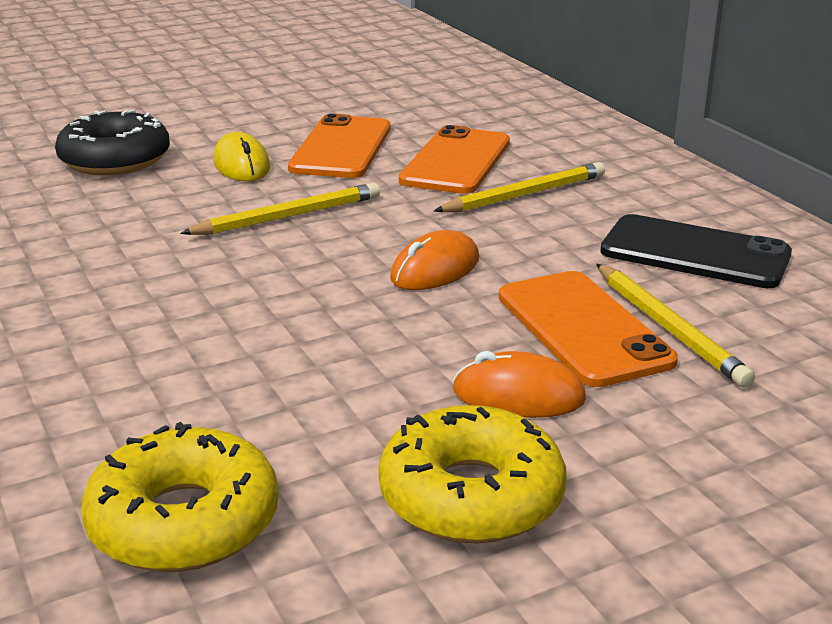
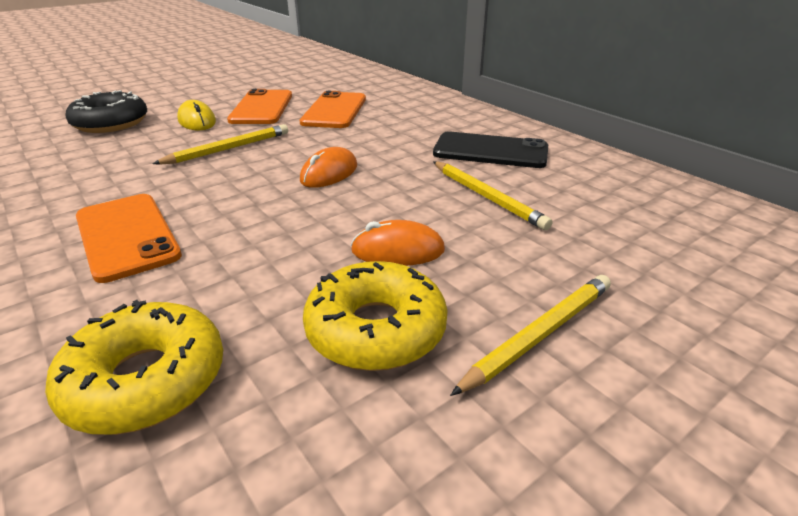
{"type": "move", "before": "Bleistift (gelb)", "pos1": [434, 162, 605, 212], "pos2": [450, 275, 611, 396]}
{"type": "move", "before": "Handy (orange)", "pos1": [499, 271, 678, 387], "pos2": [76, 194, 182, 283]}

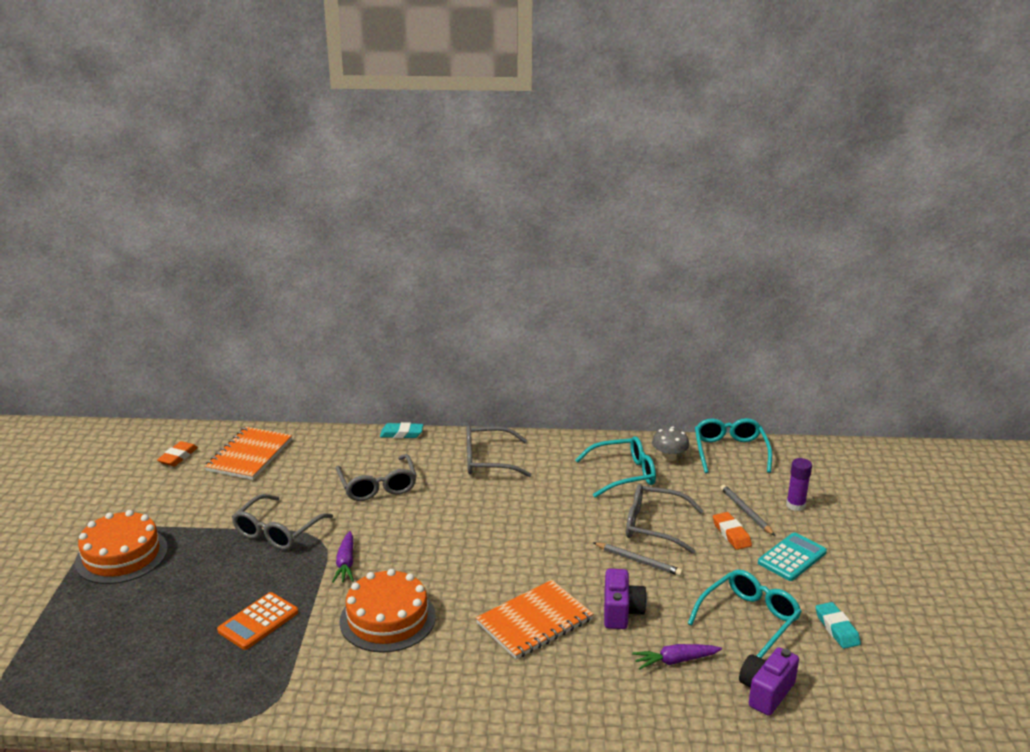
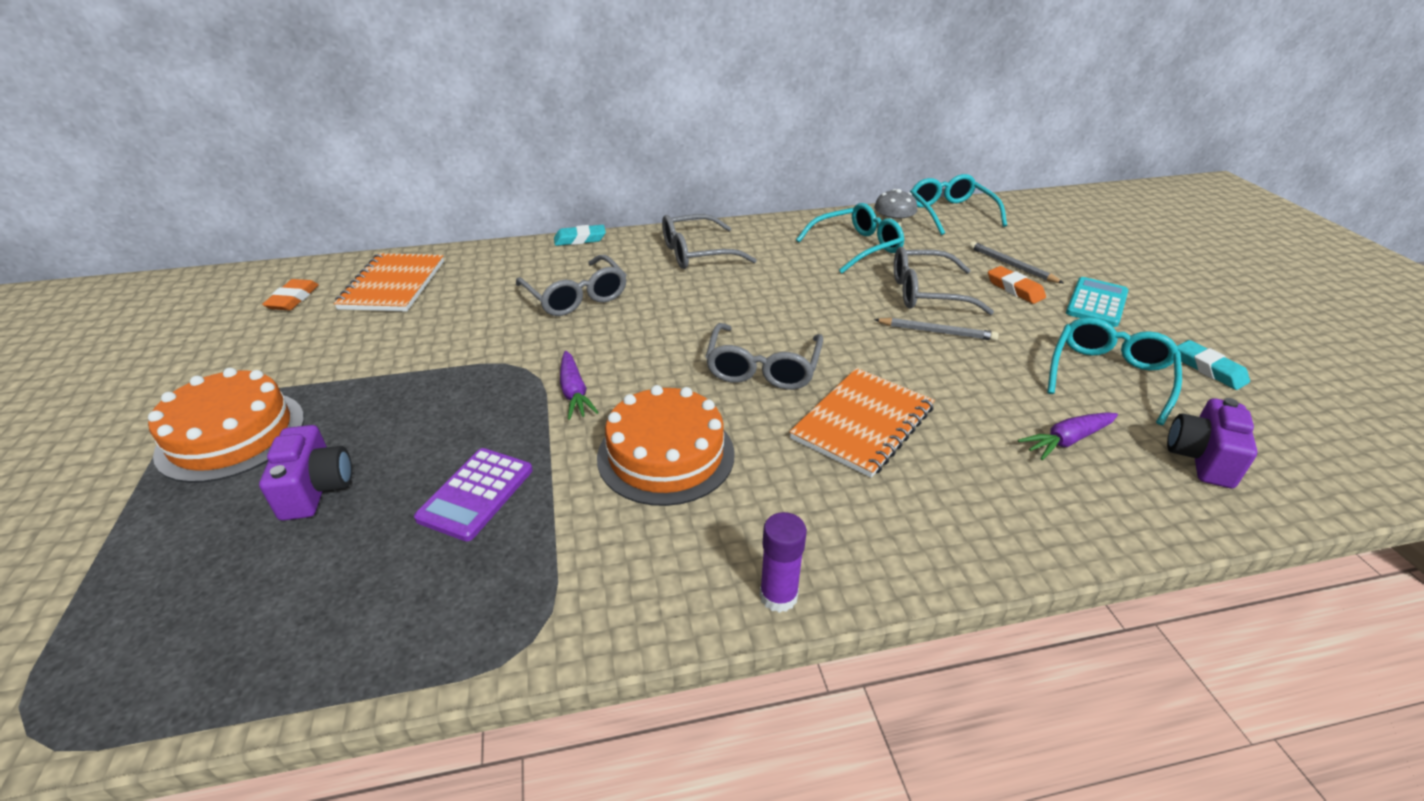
{"type": "recolor", "before": "Taschenrechner (orange)", "after": "Taschenrechner (lila)", "pos1": [217, 592, 298, 650], "pos2": [414, 448, 533, 541]}
{"type": "move", "before": "Brille (grau)", "pos1": [232, 494, 333, 550], "pos2": [705, 323, 823, 390]}
{"type": "move", "before": "Kamera (lila)", "pos1": [604, 569, 647, 629], "pos2": [259, 425, 352, 521]}
{"type": "move", "before": "Klebestift (lila)", "pos1": [786, 458, 812, 511], "pos2": [760, 512, 807, 613]}

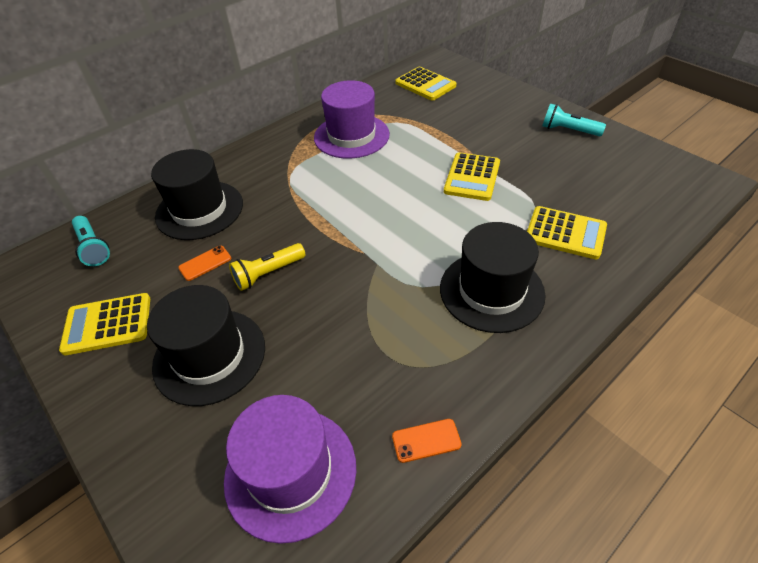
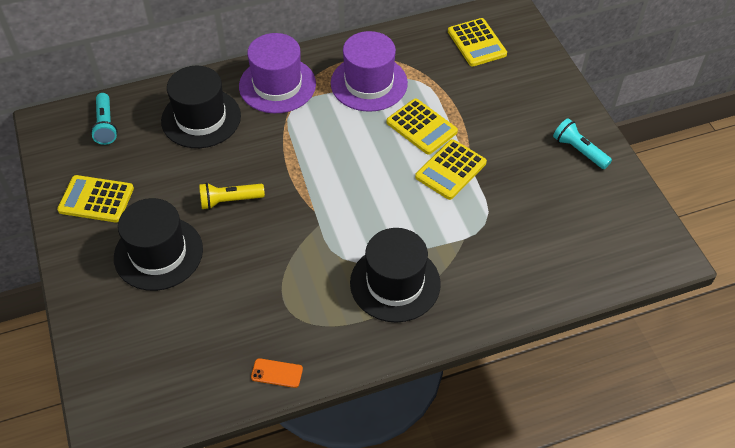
{"type": "delete", "before": "Handy (orange)", "pos1": [178, 246, 231, 281]}
{"type": "move", "before": "Hut (lila)", "pos1": [224, 395, 356, 544], "pos2": [239, 33, 316, 113]}
{"type": "move", "before": "Taschenrechner (gelb)", "pos1": [527, 206, 607, 259], "pos2": [386, 99, 458, 155]}

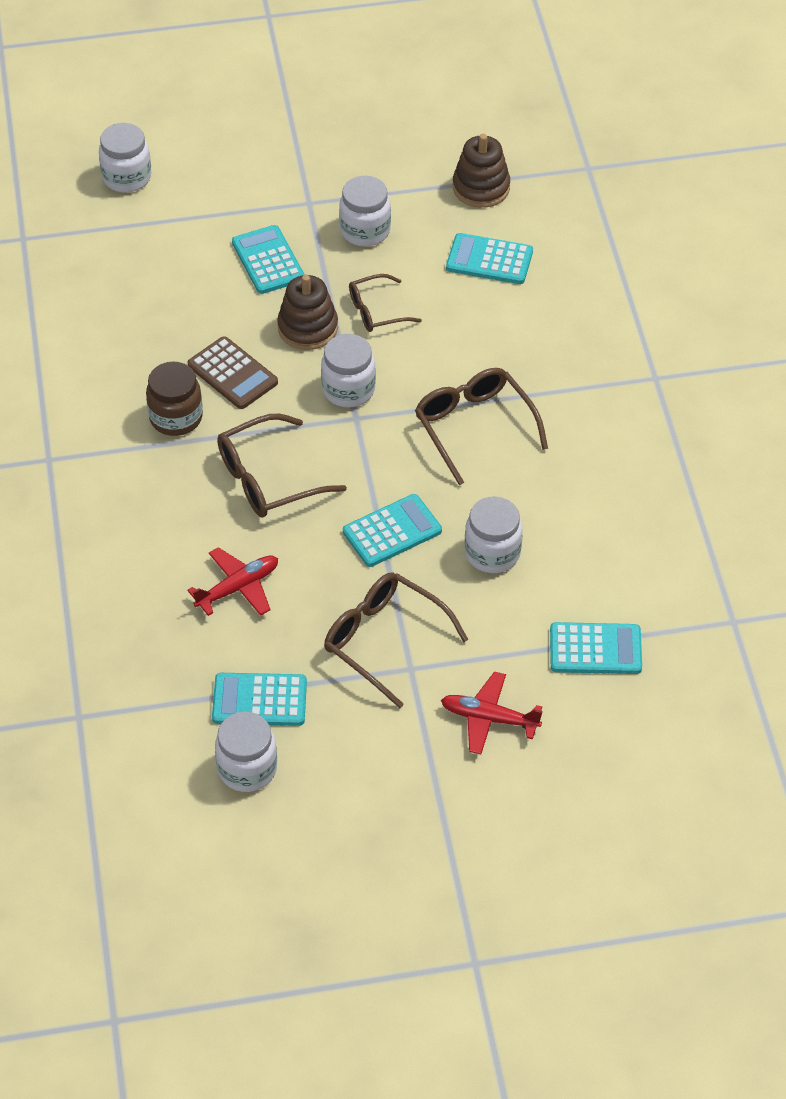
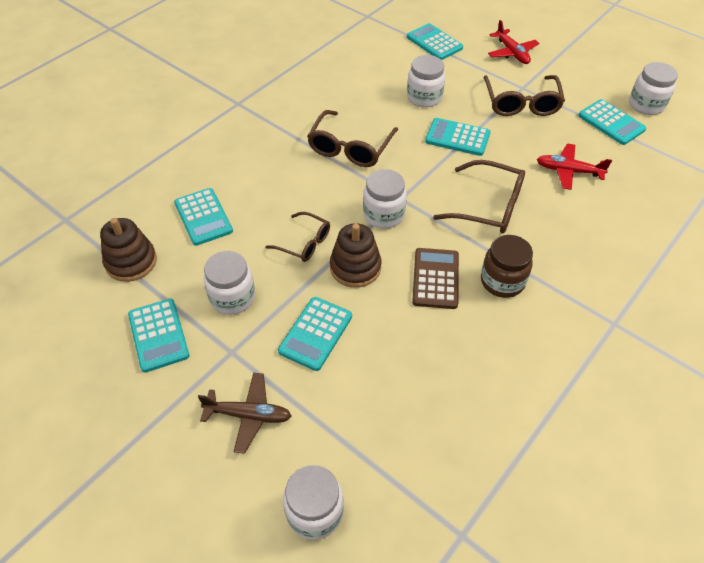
{"type": "insert", "after": "Taschenrechner (türkis)", "pos2": [128, 299, 189, 372]}
{"type": "insert", "after": "Flugzeug (braun)", "pos2": [198, 373, 291, 454]}

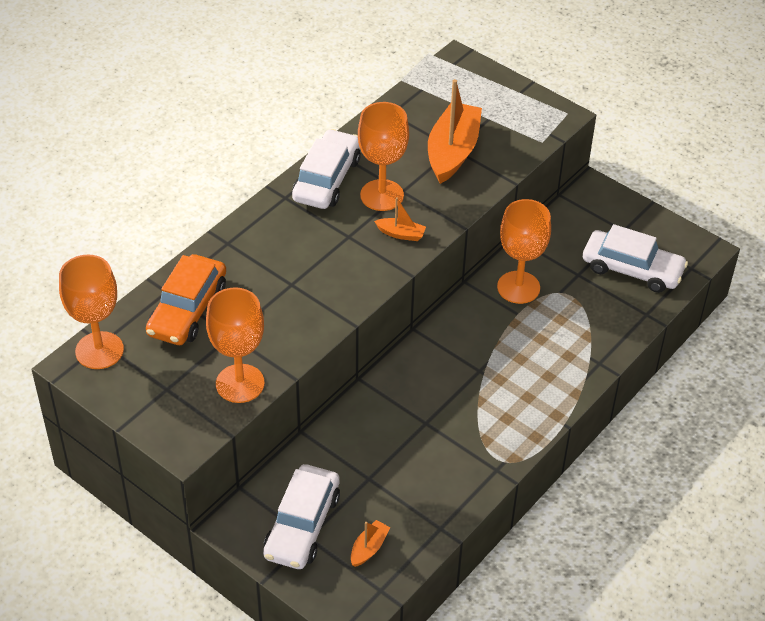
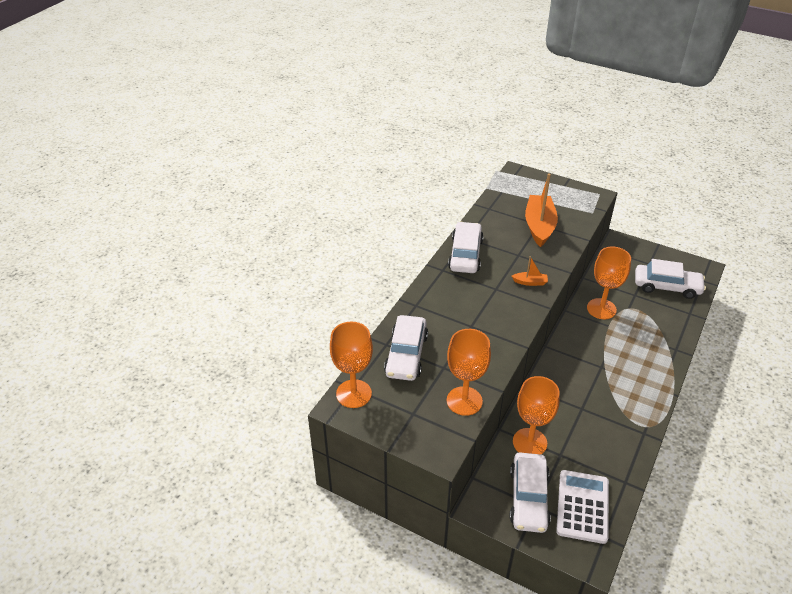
{"type": "recolor", "before": "Auto (orange)", "after": "Auto (weiß)", "pos1": [146, 254, 226, 345], "pos2": [384, 315, 428, 381]}
{"type": "replace", "before": "Boot (orange)", "after": "Taschenrechner (weiß)", "pos1": [351, 520, 390, 567], "pos2": [556, 470, 609, 544]}
{"type": "move", "before": "Kelch (orange)", "pos1": [358, 102, 409, 211], "pos2": [513, 376, 560, 455]}

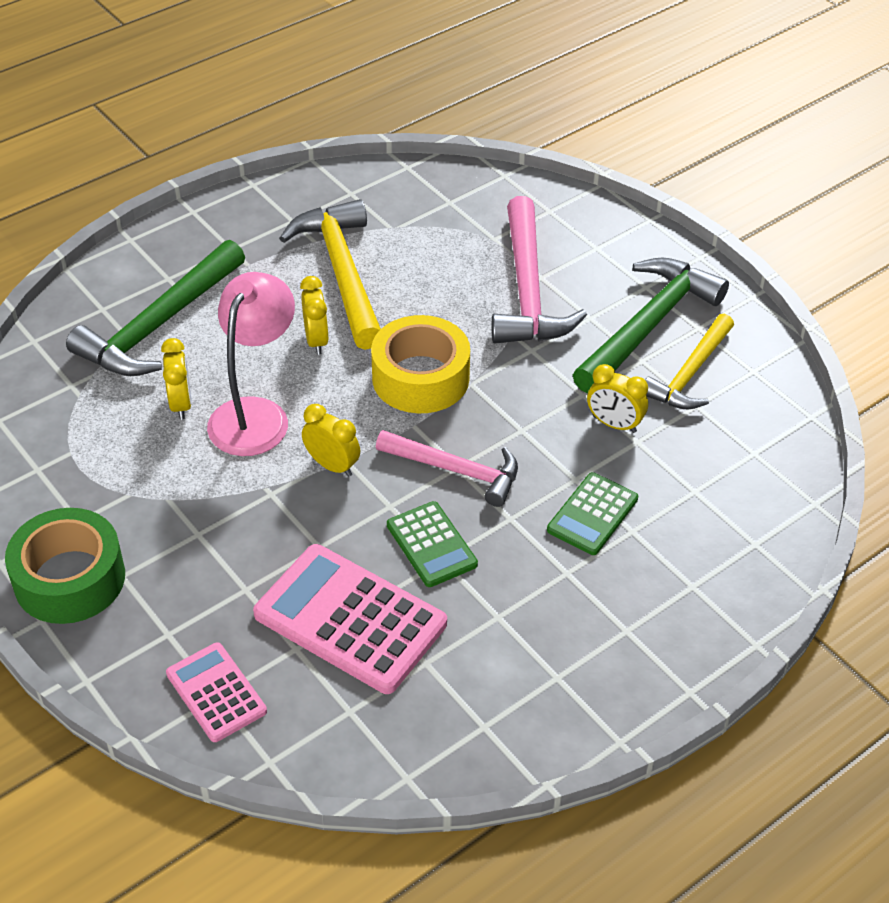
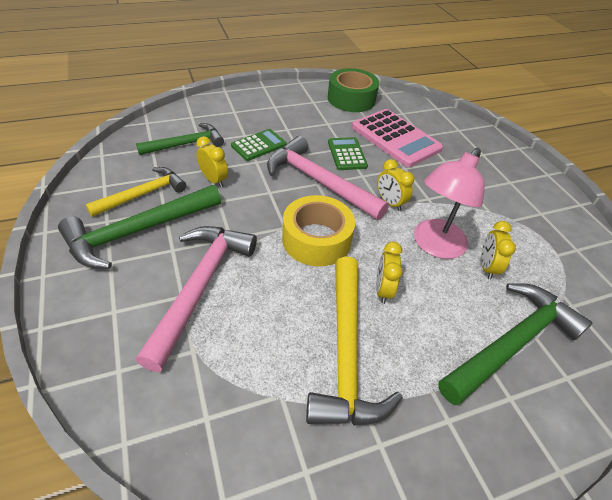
{"type": "move", "before": "Klebeband (grün)", "pos1": [5, 508, 125, 624], "pos2": [328, 68, 379, 112]}
{"type": "delete", "before": "Taschenrechner (rosa)", "pos1": [166, 642, 267, 742]}
{"type": "resize", "before": "Hammer (rosa)", "pos1": [376, 430, 518, 507], "pos2": [267, 136, 389, 220], "scale": 1.53}
{"type": "insert", "after": "Hammer (grün)", "pos2": [136, 123, 224, 155]}

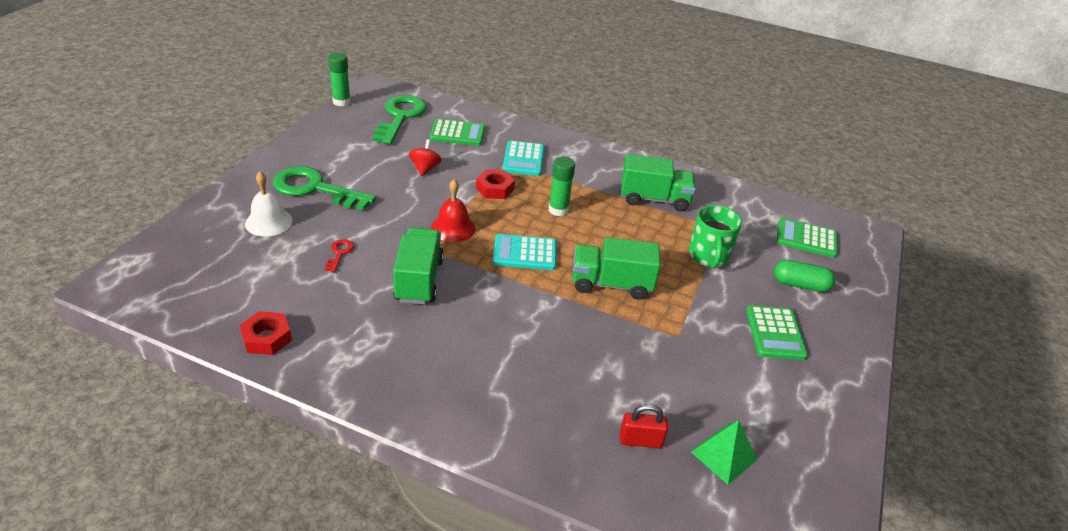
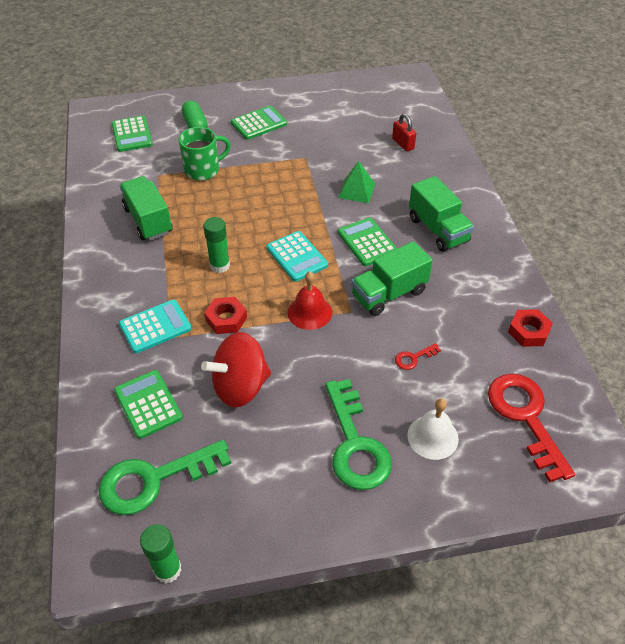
{"type": "resize", "before": "Kreisel (rot)", "pos1": [409, 139, 442, 176], "pos2": [201, 332, 271, 408], "scale": 1.87}
{"type": "move", "before": "Lastwagen (grün)", "pos1": [572, 237, 660, 300], "pos2": [409, 176, 474, 252]}
{"type": "move", "before": "Pyramide (grün)", "pos1": [691, 420, 757, 484], "pos2": [338, 161, 375, 203]}
{"type": "insert", "after": "Taschenrechner (grün)", "pos2": [338, 218, 397, 266]}
{"type": "insert", "after": "Schlüssel (rot)", "pos2": [488, 373, 575, 483]}

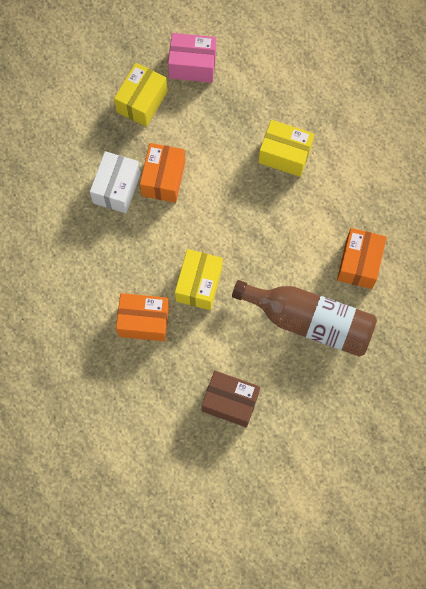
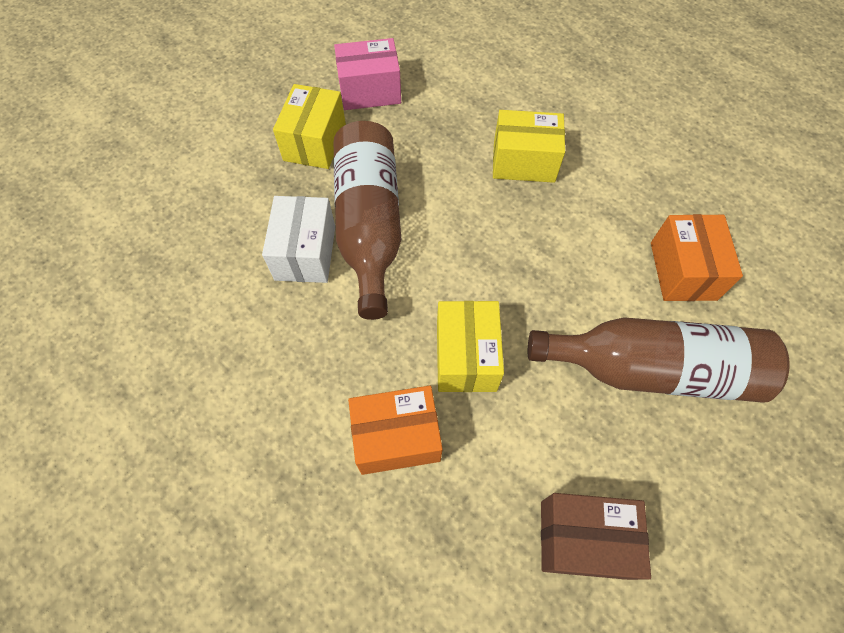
{"type": "replace", "before": "Schachtel (orange)", "after": "Flasche (braun)", "pos1": [140, 143, 185, 203], "pos2": [333, 121, 401, 320]}

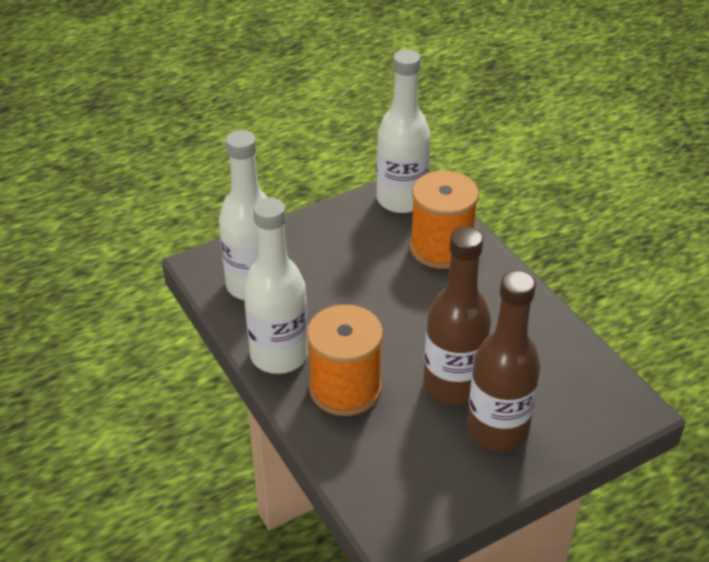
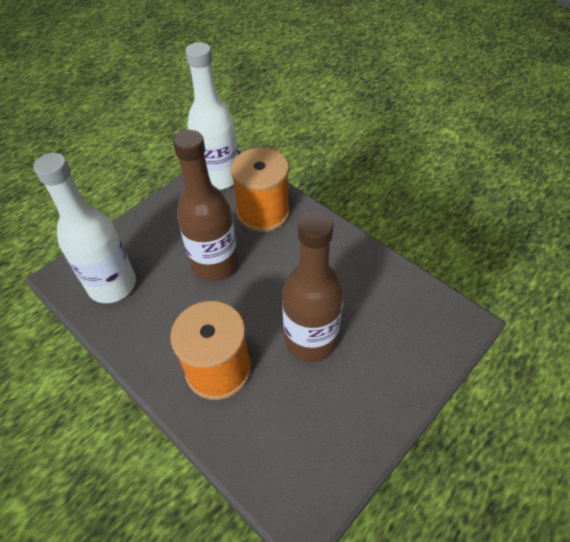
{"type": "delete", "before": "Flasche (weiß)", "pos1": [244, 197, 308, 374]}
{"type": "move", "before": "Flasche (braun)", "pos1": [467, 271, 540, 452], "pos2": [173, 130, 238, 281]}

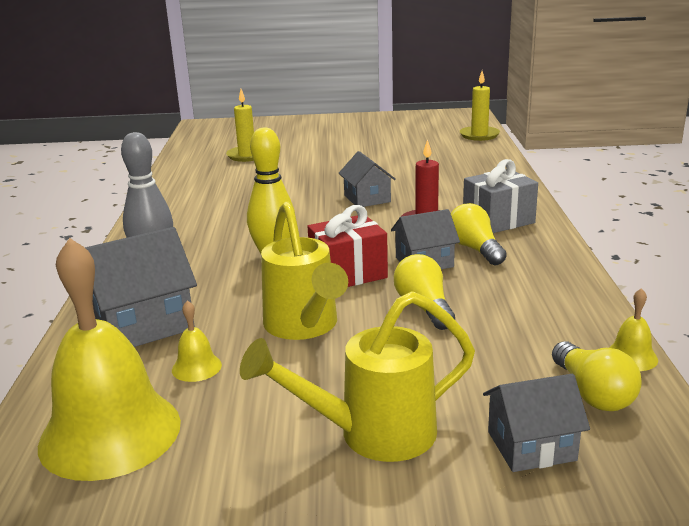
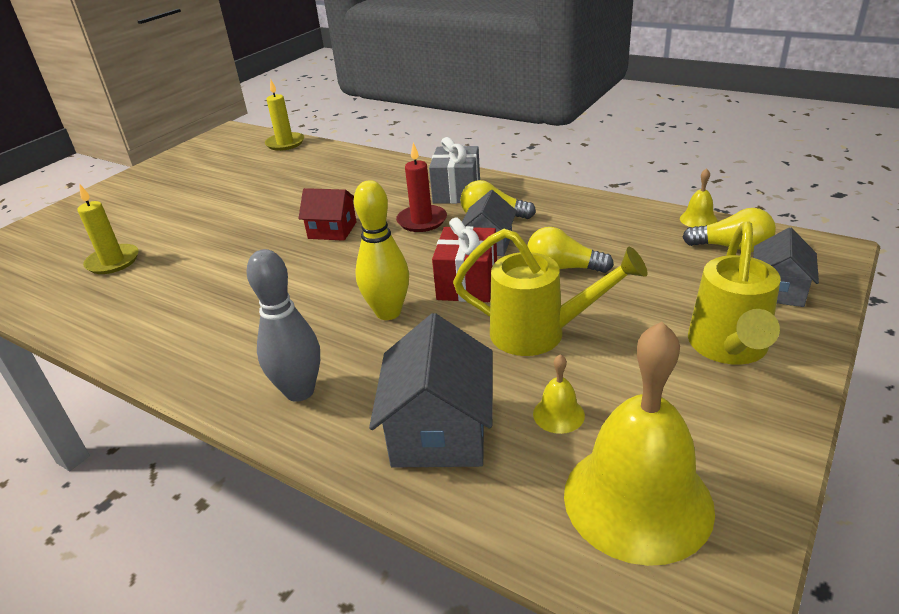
{"type": "recolor", "before": "Haus (grau)", "after": "Haus (rot)", "pos1": [339, 151, 396, 207], "pos2": [298, 188, 356, 241]}

